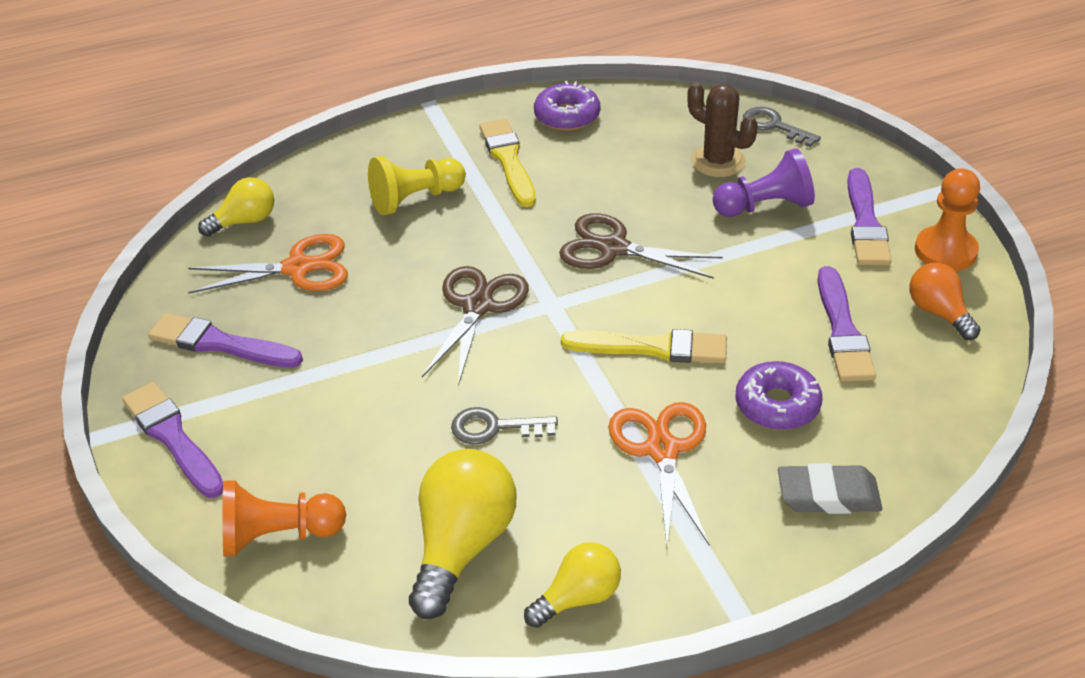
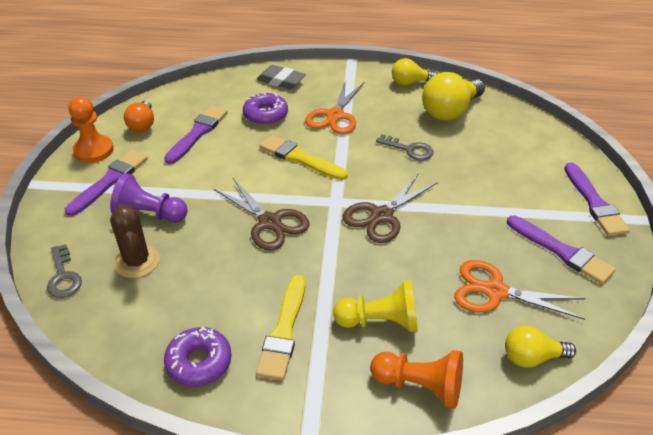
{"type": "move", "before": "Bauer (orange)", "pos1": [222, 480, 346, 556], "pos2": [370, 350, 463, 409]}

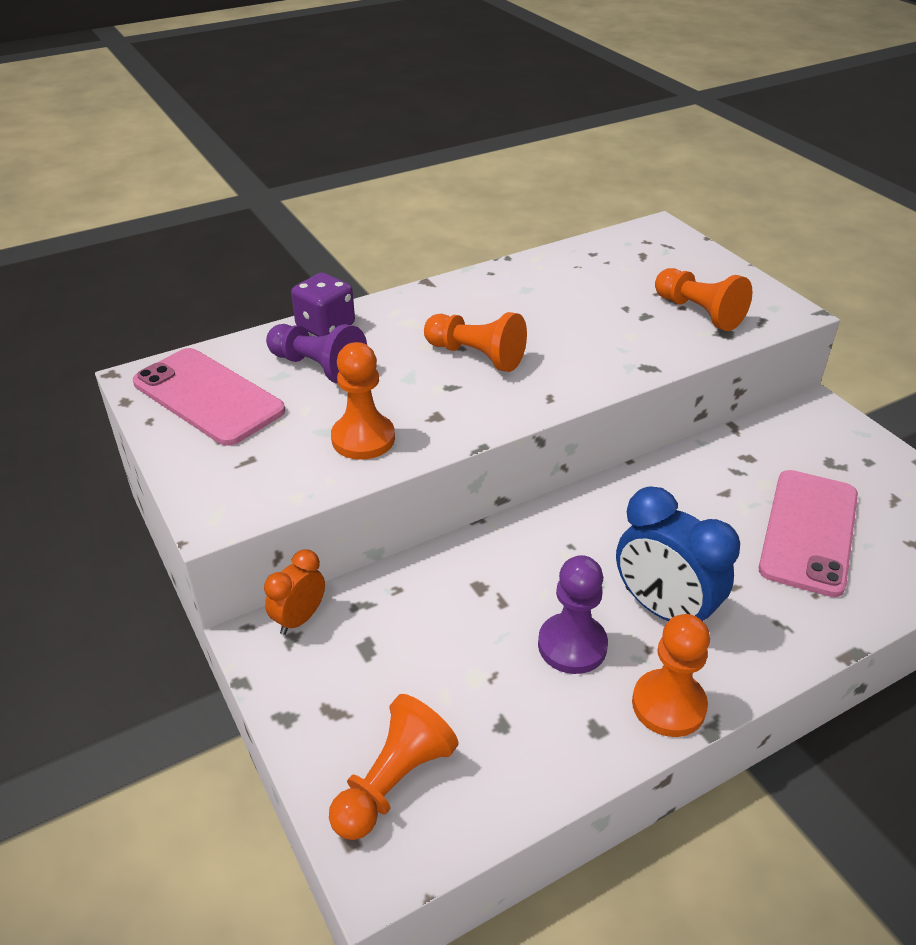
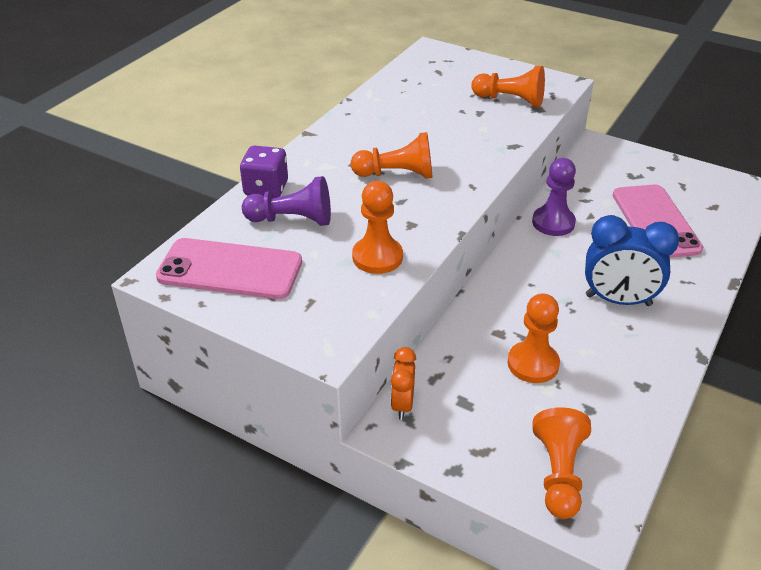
{"type": "move", "before": "Bauer (lila)", "pos1": [538, 555, 608, 674], "pos2": [532, 158, 576, 236]}
{"type": "move", "before": "Bauer (orange)", "pos1": [632, 614, 710, 737], "pos2": [507, 293, 560, 383]}

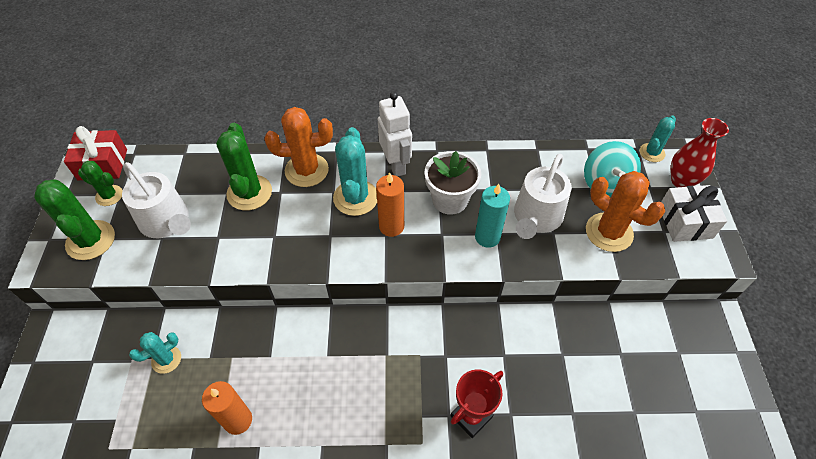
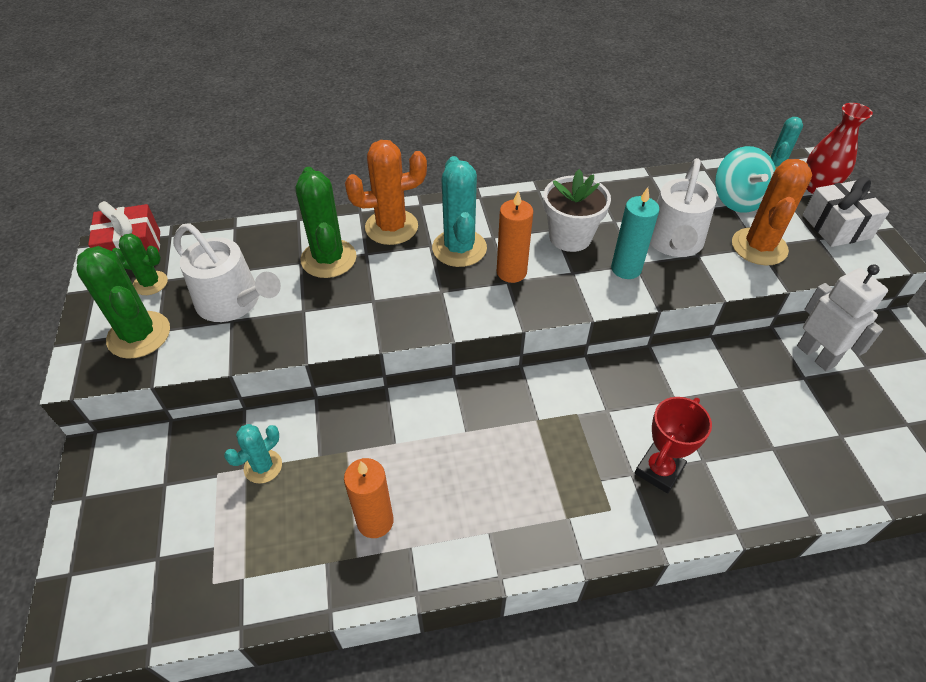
{"type": "move", "before": "Roboter (weiß)", "pos1": [378, 92, 412, 177], "pos2": [797, 265, 888, 371]}
{"type": "rotate", "before": "Kaktus (orange)", "pos1": [586, 171, 665, 252], "pos2": [732, 159, 812, 265], "turn": 75}

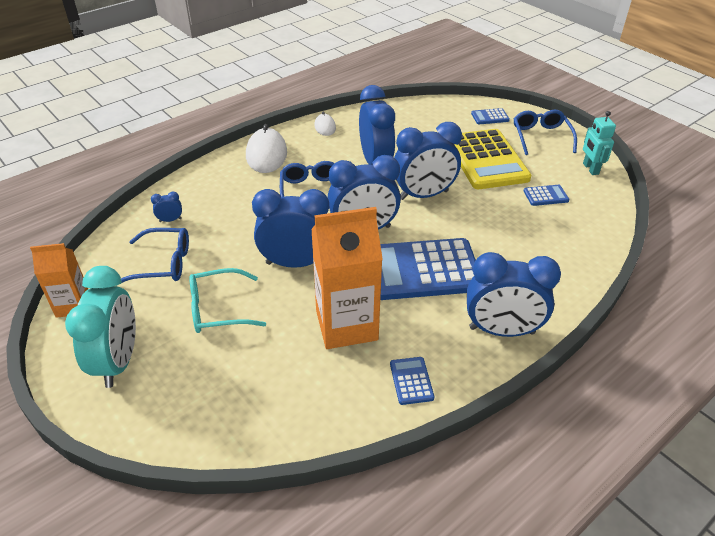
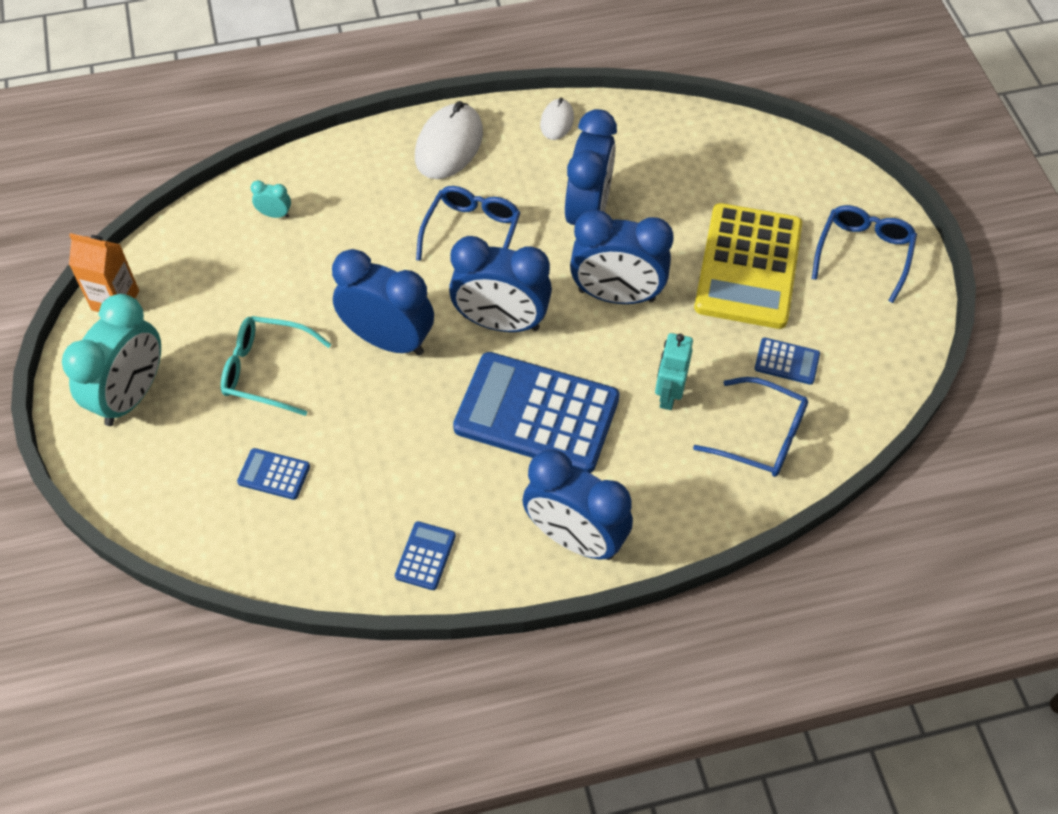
{"type": "move", "before": "Brille (blau)", "pos1": [121, 228, 189, 283], "pos2": [693, 377, 808, 477]}
{"type": "recolor", "before": "Wecker (blau)", "after": "Wecker (türkis)", "pos1": [151, 192, 182, 222], "pos2": [251, 180, 291, 218]}
{"type": "delete", "before": "Getränkekarton (orange)", "pos1": [311, 207, 383, 349]}
{"type": "move", "before": "Taschenrechner (blau)", "pos1": [471, 108, 510, 124], "pos2": [237, 448, 310, 500]}
{"type": "move", "before": "Roboter (türkis)", "pos1": [583, 111, 616, 175], "pos2": [655, 333, 693, 410]}

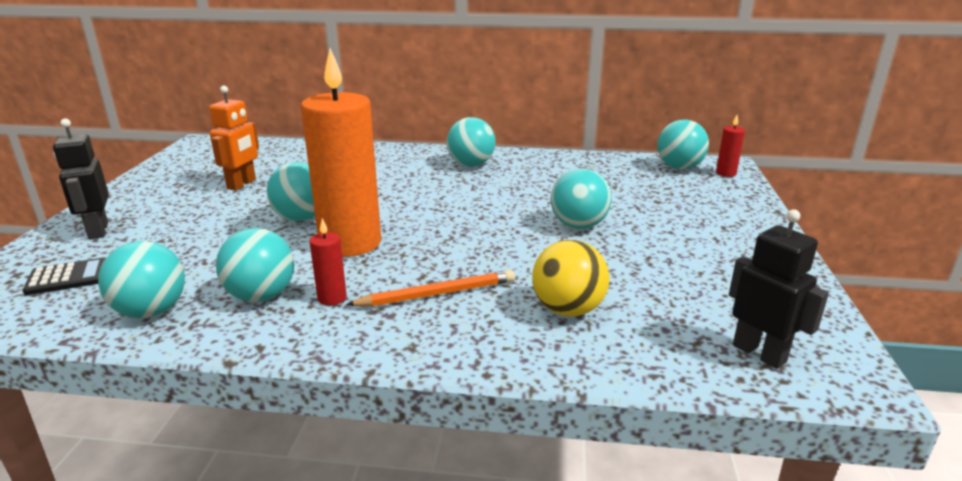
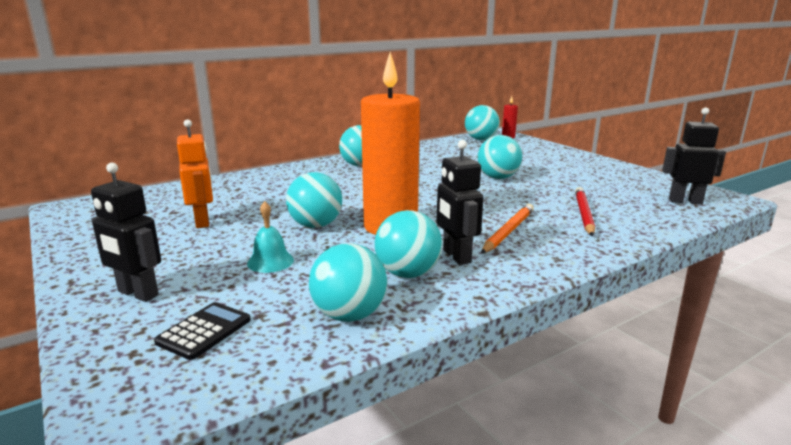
{"type": "replace", "before": "Kerze (rot)", "after": "Roboter (schwarz)", "pos1": [310, 218, 347, 306], "pos2": [437, 140, 484, 265]}
{"type": "replace", "before": "Ball (gelb)", "after": "Bleistift (rot)", "pos1": [532, 240, 610, 317], "pos2": [575, 187, 595, 236]}
{"type": "insert", "after": "Glocke (türkis)", "pos2": [247, 201, 294, 273]}

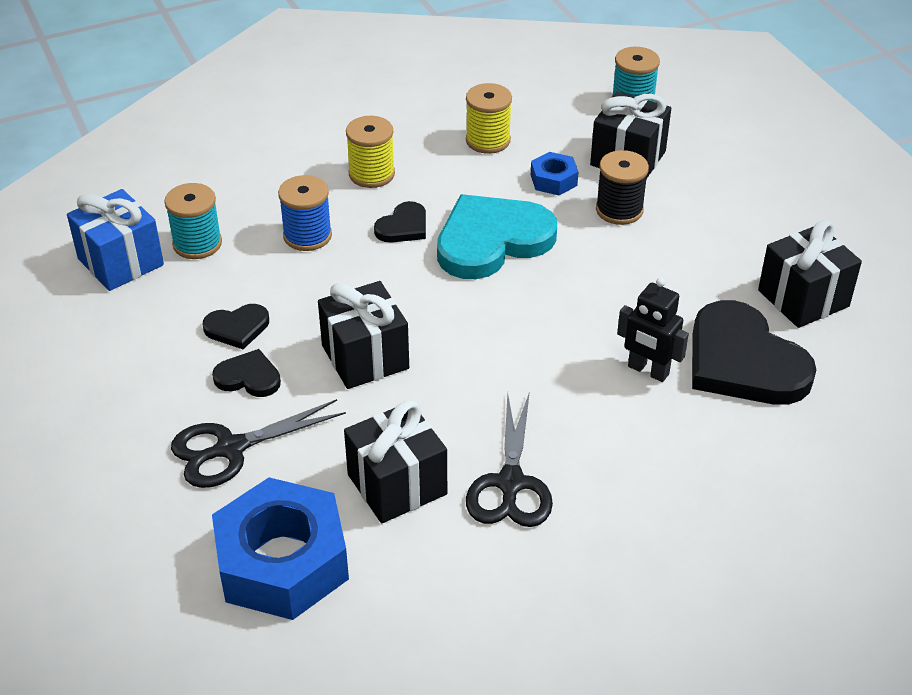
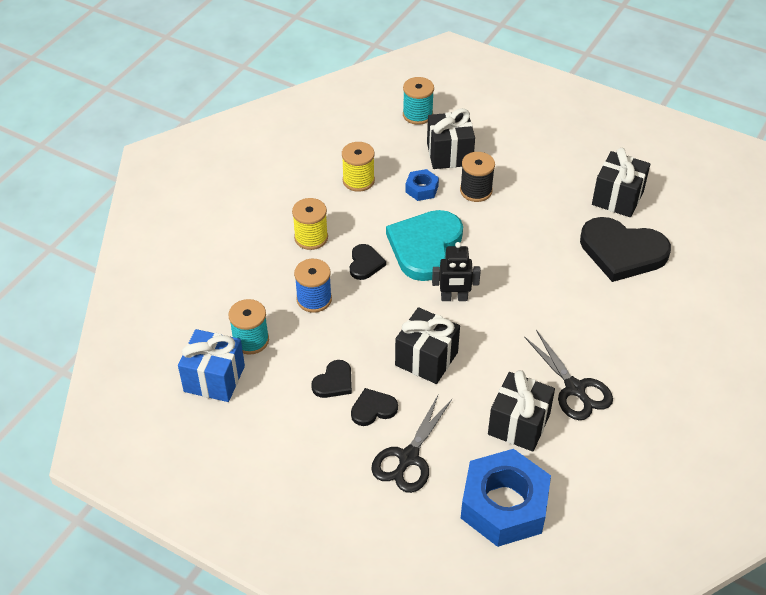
{"type": "move", "before": "Roboter (schwarz)", "pos1": [617, 278, 689, 382], "pos2": [432, 242, 481, 301]}

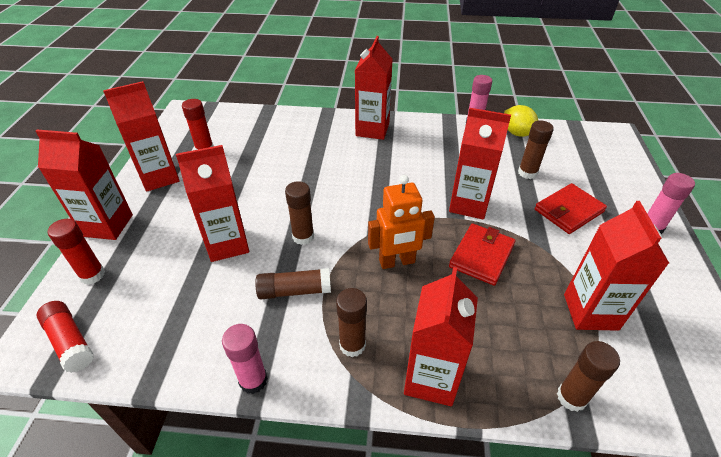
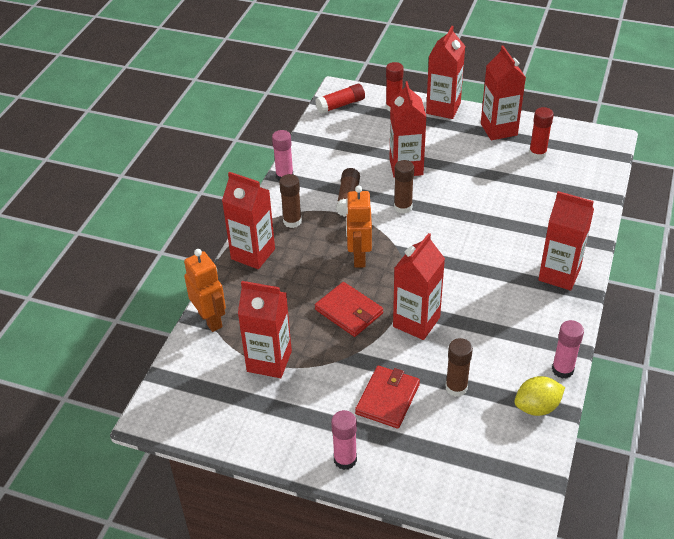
{"type": "rotate", "before": "Geldbörse (rot)", "pos1": [535, 183, 607, 234], "pos2": [355, 366, 420, 429], "turn": 45}
{"type": "replace", "before": "Klebestift (braun)", "after": "Roboter (orange)", "pos1": [557, 341, 620, 412], "pos2": [184, 249, 226, 332]}

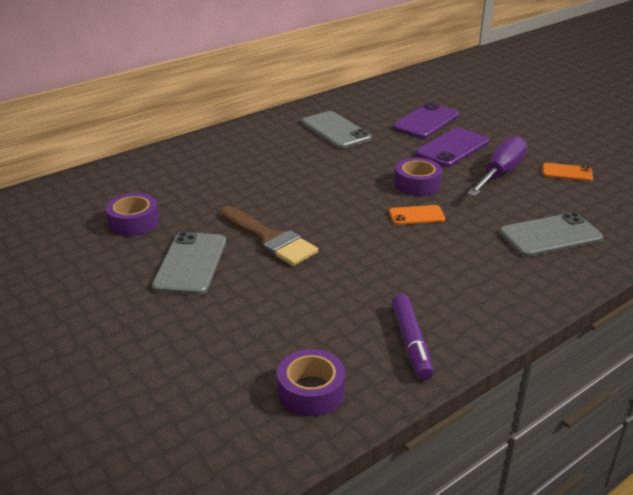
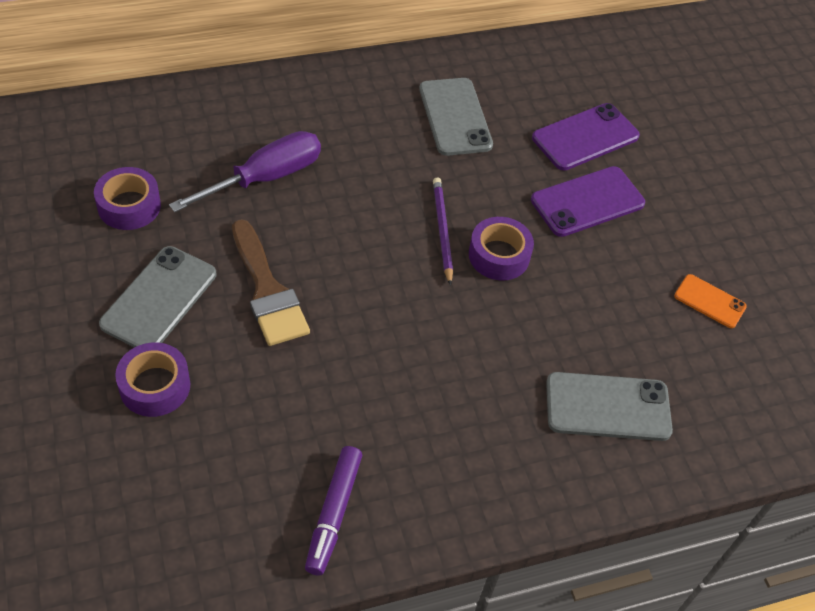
{"type": "move", "before": "Klebeband (lila)", "pos1": [277, 349, 346, 417], "pos2": [115, 342, 190, 417]}
{"type": "delete", "before": "Handy (orange)", "pos1": [389, 205, 445, 225]}
{"type": "move", "before": "Schraubenzieher (lila)", "pos1": [468, 136, 527, 196], "pos2": [169, 131, 321, 212]}
{"type": "insert", "after": "Bleistift (lila)", "pos2": [433, 177, 453, 286]}

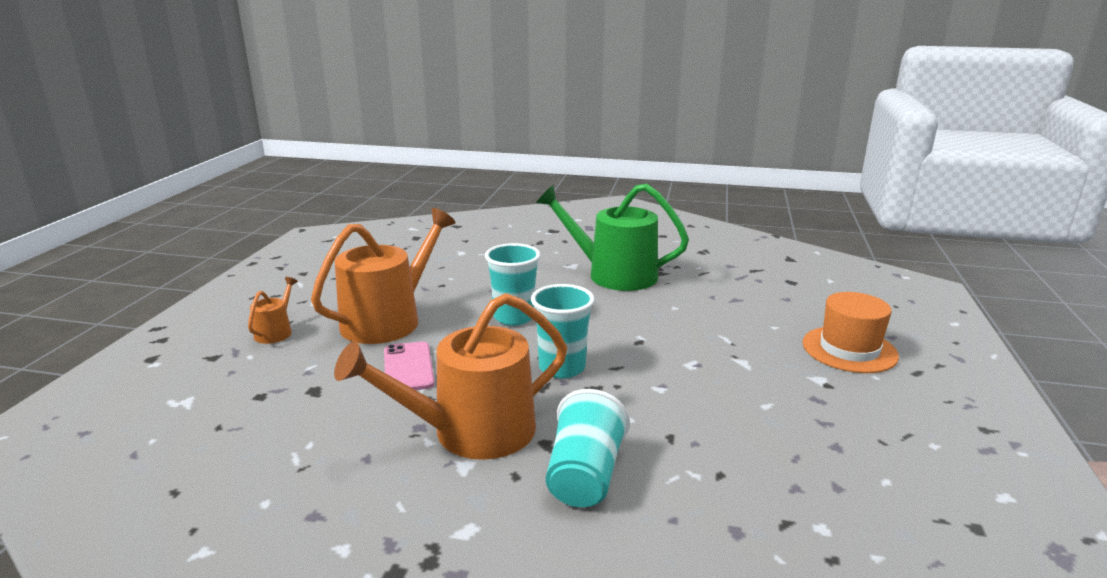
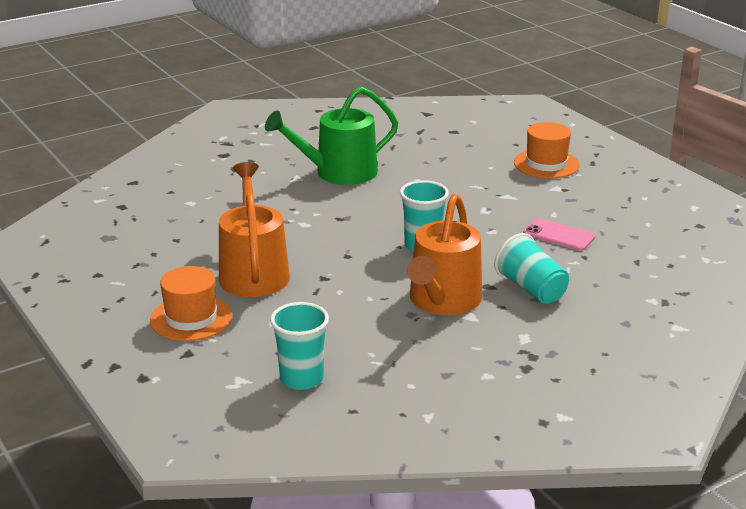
{"type": "replace", "before": "Gießkanne (orange)", "after": "Hut (orange)", "pos1": [248, 277, 298, 344], "pos2": [150, 266, 232, 341]}
{"type": "move", "before": "Handy (rosa)", "pos1": [384, 342, 435, 390], "pos2": [523, 218, 595, 251]}
{"type": "move", "before": "Becher (türkis)", "pos1": [485, 243, 541, 326], "pos2": [270, 302, 329, 390]}

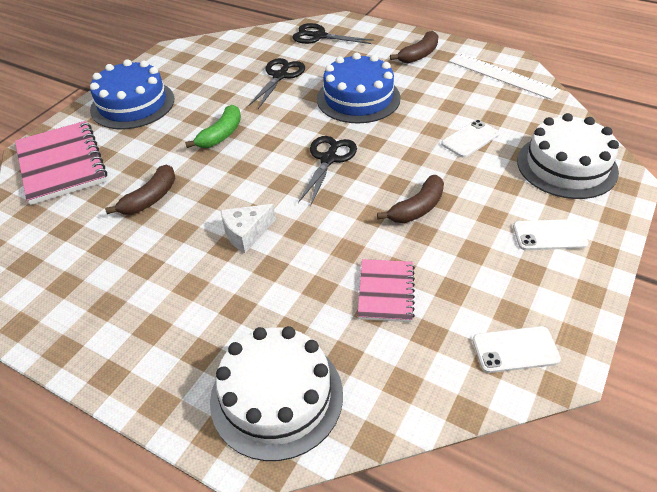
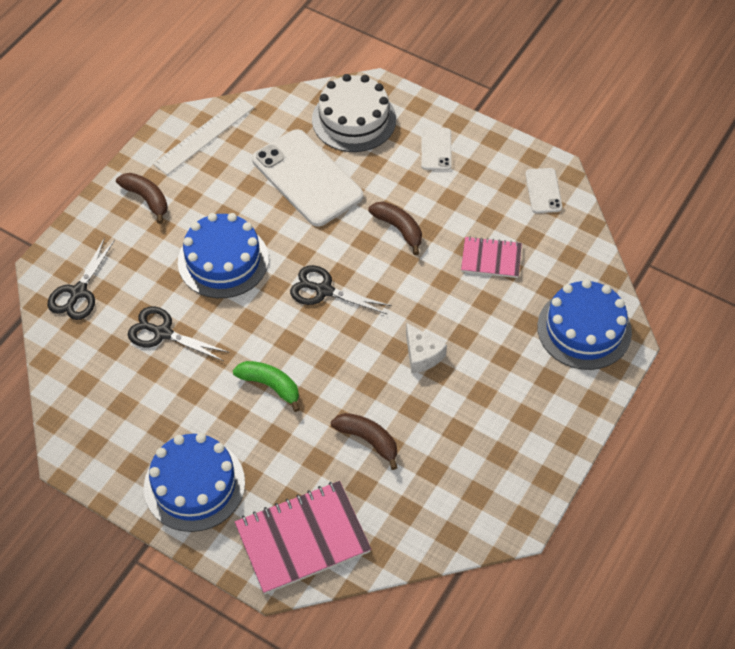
{"type": "recolor", "before": "Kuchen (weiß)", "after": "Kuchen (blau)", "pos1": [210, 326, 343, 461], "pos2": [537, 279, 632, 370]}
{"type": "resize", "before": "Handy (weiß)", "pos1": [441, 120, 500, 158], "pos2": [252, 129, 363, 227], "scale": 2.1}

